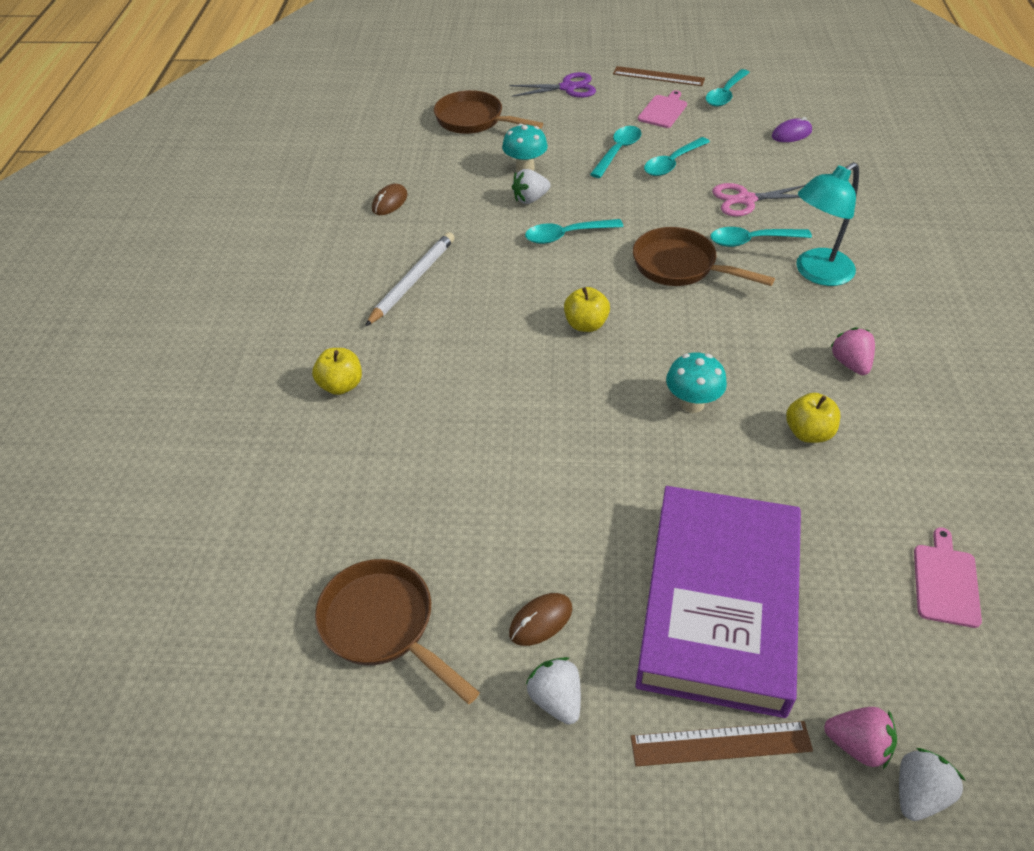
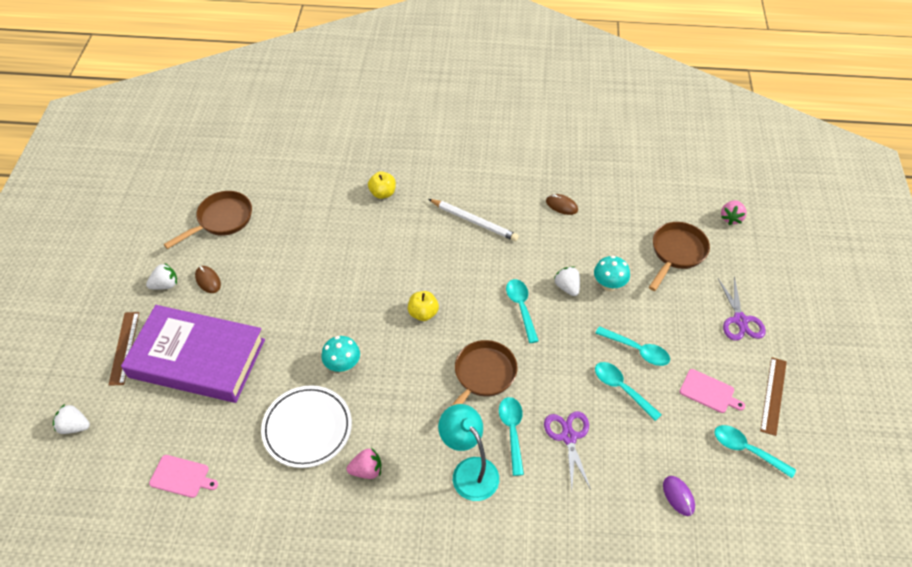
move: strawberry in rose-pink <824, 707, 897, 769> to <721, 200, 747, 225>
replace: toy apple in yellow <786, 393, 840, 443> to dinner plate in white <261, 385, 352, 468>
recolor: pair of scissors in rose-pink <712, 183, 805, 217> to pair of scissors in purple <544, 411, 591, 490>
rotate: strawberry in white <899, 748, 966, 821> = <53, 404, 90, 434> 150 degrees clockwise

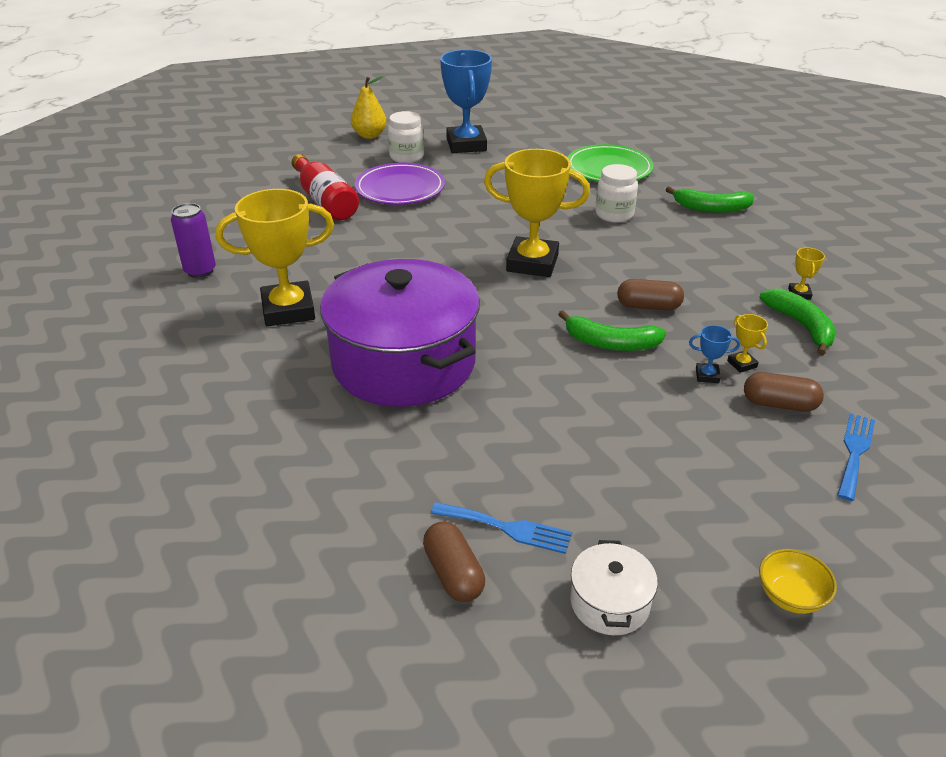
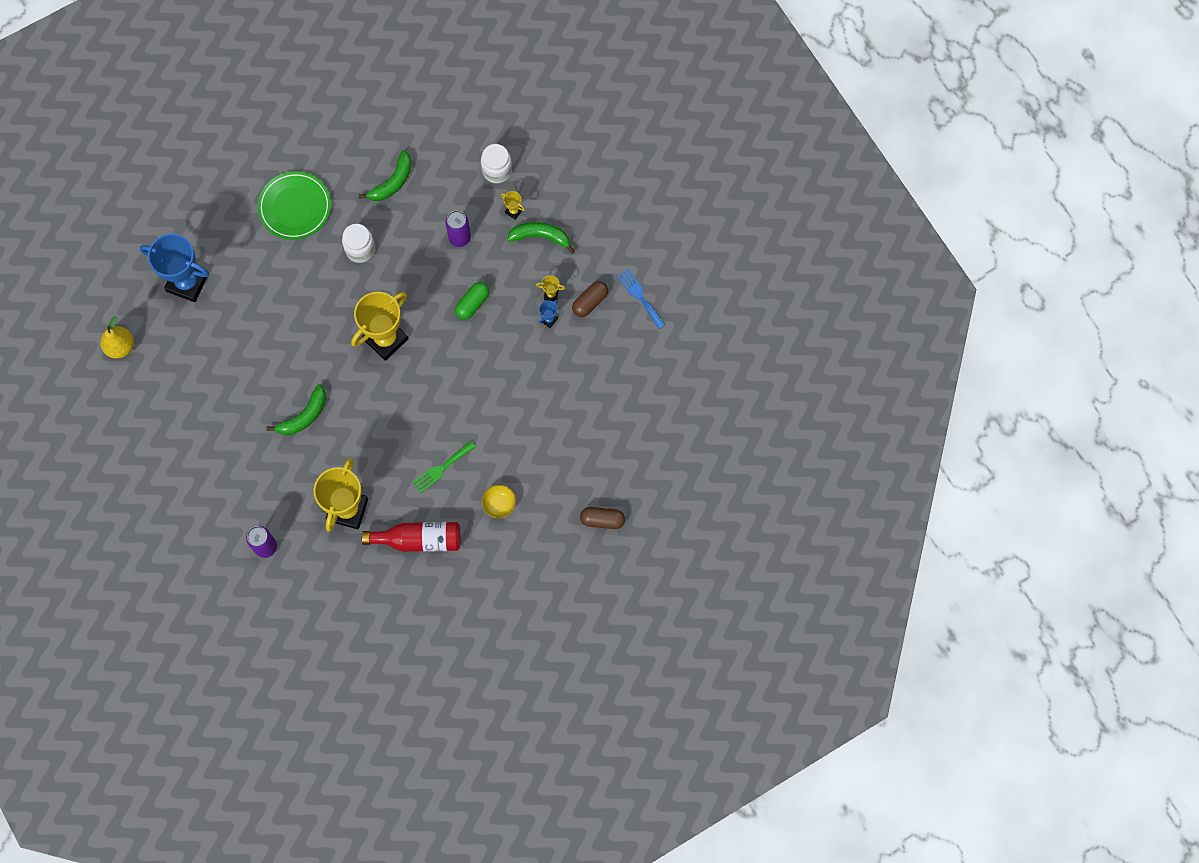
delete: dinner plate in purple <355, 163, 445, 205>; table fork in blue <431, 502, 572, 554>; pot in white <570, 540, 658, 635>
insert: can in purple <445, 211, 471, 247>
move: drink bottle in crimson <292, 154, 359, 220> to <362, 522, 460, 552>; jar in white <388, 111, 424, 163> to <481, 144, 512, 183>; banana fruit in emerald <558, 310, 666, 351> to <267, 384, 326, 435>; bowl in yellow <759, 549, 837, 614> to <482, 485, 516, 518>
replace: pot in purple <320, 259, 480, 407> to table fork in emerald <413, 441, 476, 493>
recolor: pill in dark brown <617, 279, 684, 310> to pill in emerald <455, 282, 490, 320>

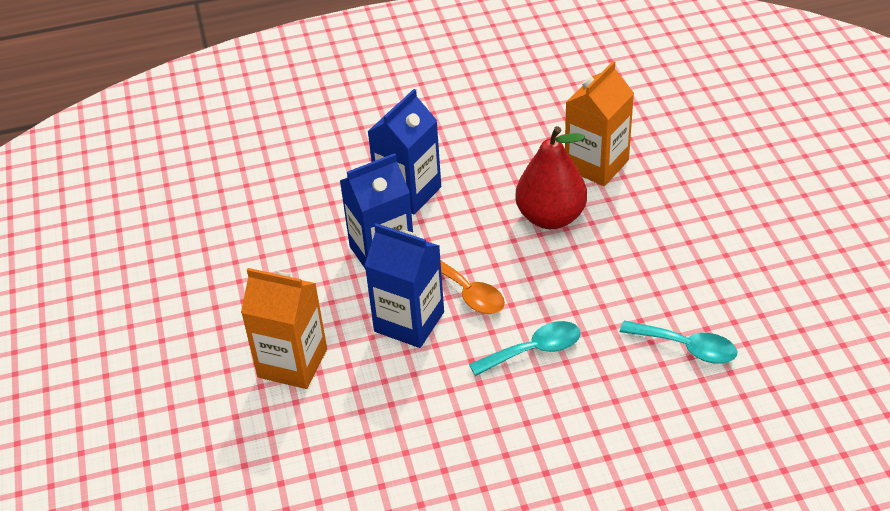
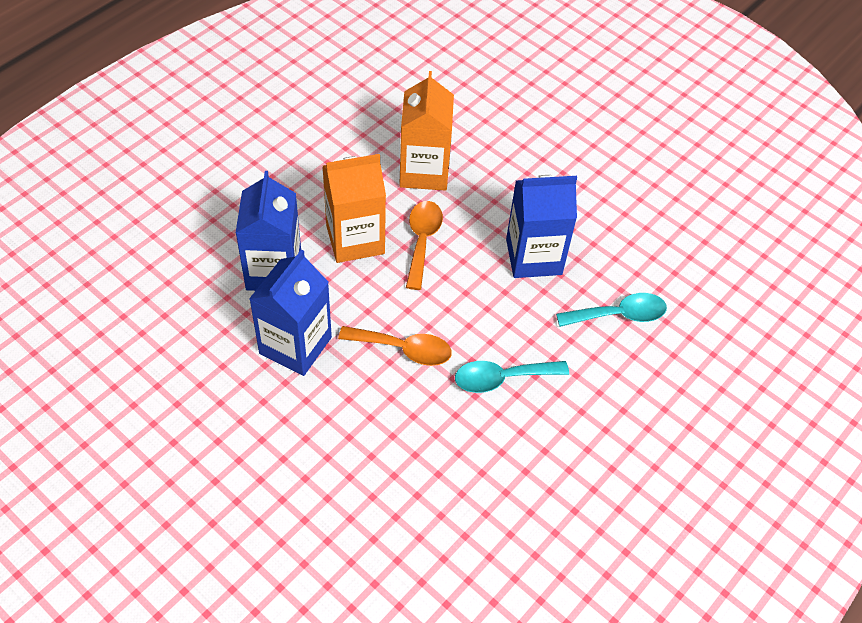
move: milk carton in orange <241, 268, 327, 389> to <323, 154, 386, 263>; milk carton in blue <365, 223, 444, 348> to <506, 175, 577, 278>
replace: toy pear in crimson <515, 126, 587, 229> to teaspoon in orange <406, 201, 443, 290>
rotate: teaspoon in turquoise <469, 321, 581, 376> = <455, 361, 569, 393> 135 degrees counterclockwise

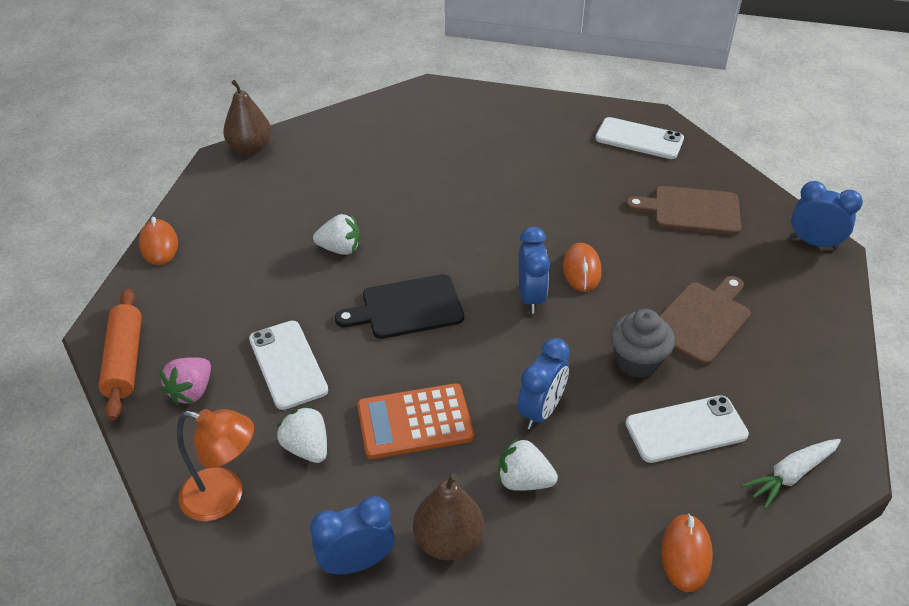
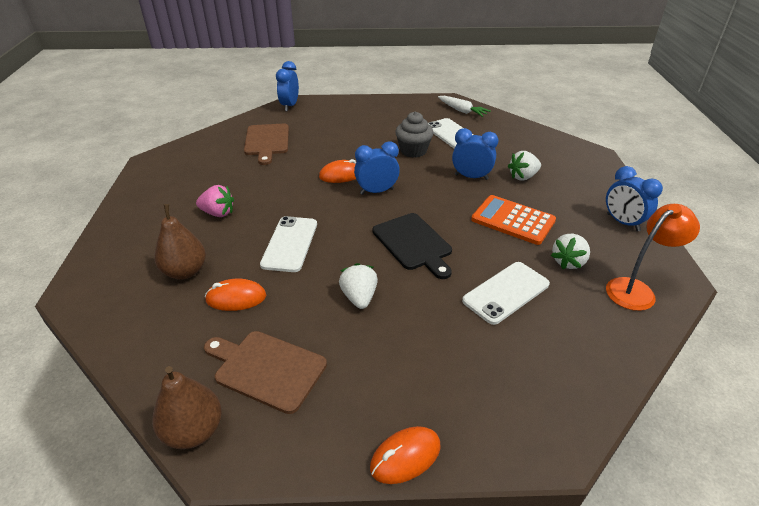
delete: dough roller in orange <98, 288, 142, 420>
move: strawberry in rose-pink <160, 357, 211, 405> to <196, 185, 234, 217>; toy pear in dark brown <413, 473, 484, 560> to <154, 204, 206, 280>; smartphone in white <595, 117, 684, 159> to <260, 216, 317, 272>; bread board in dark brown <660, 276, 751, 365> to <204, 331, 327, 414>; computer mouse in orange <661, 513, 713, 592> to <205, 279, 266, 311>
rotate: lamp in orange <177, 409, 254, 521> = <606, 204, 700, 311> 60 degrees clockwise; adding machine in orange <357, 383, 474, 459> = <471, 195, 556, 245> 150 degrees clockwise; strawberry in white <498, 437, 558, 491> = <508, 151, 541, 180> 60 degrees clockwise

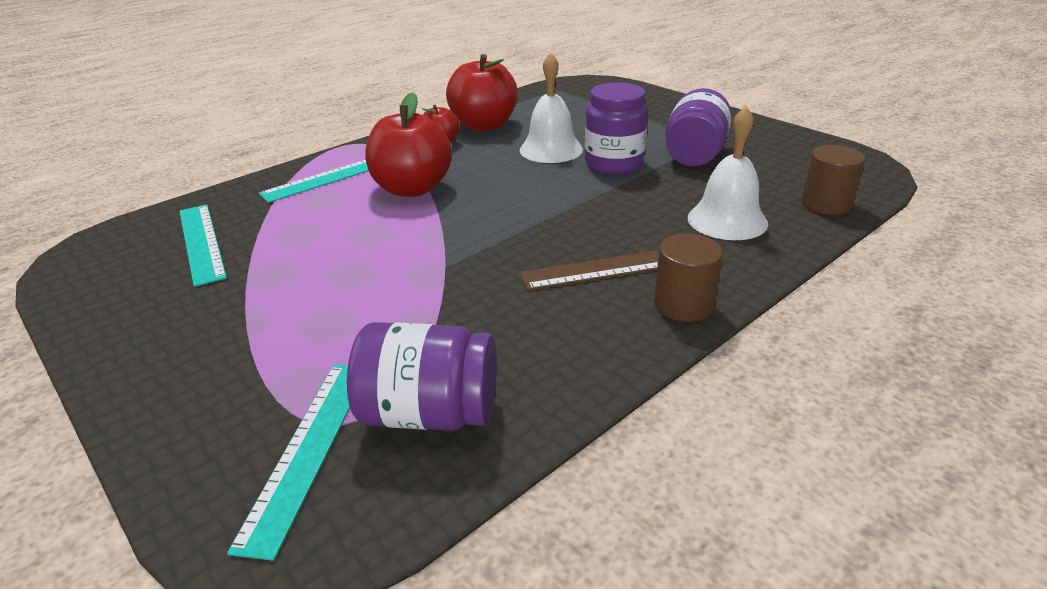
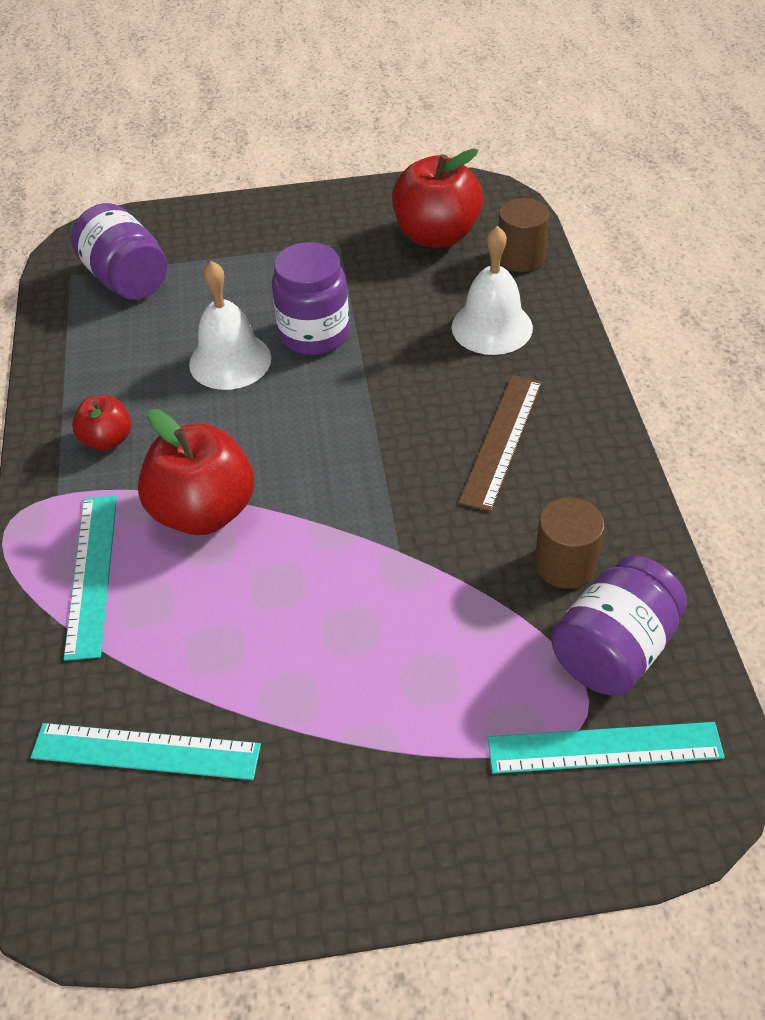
move: toy apple in crimson <446, 54, 518, 131> to <392, 149, 483, 247>; cylinder shape in dark brown <654, 233, 723, 322> to <535, 497, 605, 589>; jar in purple <665, 88, 732, 166> to <71, 203, 167, 300>
rotate: ruler in turquoise <227, 365, 350, 561> = <488, 722, 725, 774> 45 degrees counterclockwise

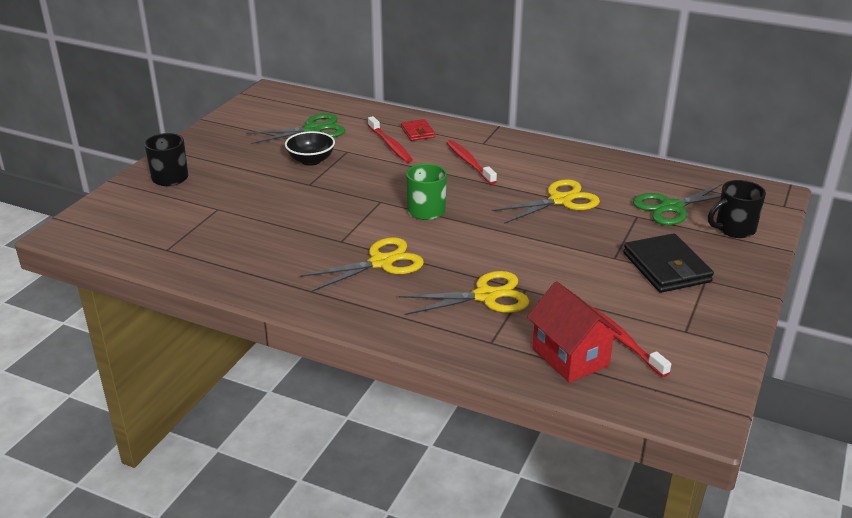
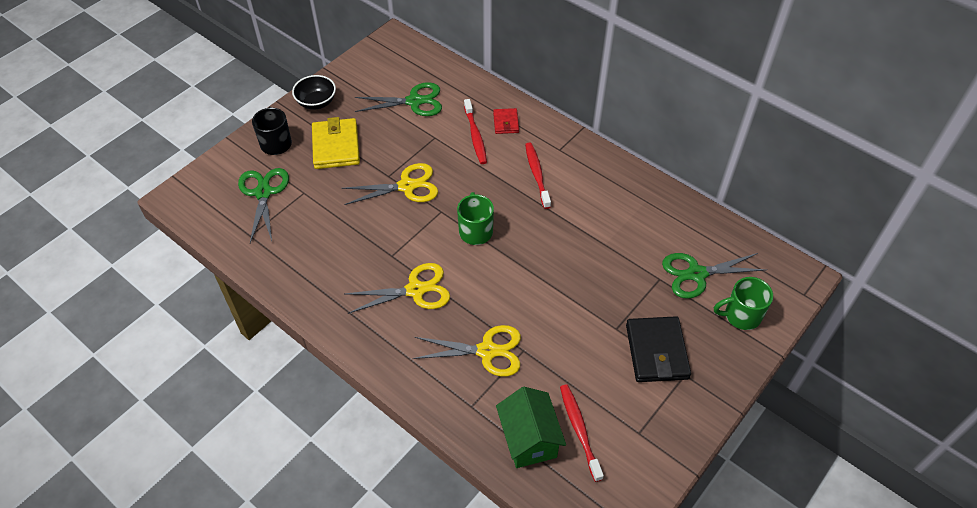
insert: pair of scissors in emerald <238, 168, 289, 243>; billfold in yellow <312, 117, 360, 169>
move: bowl in ebony <285, 131, 335, 166> to <292, 75, 336, 110>; pair of scissors in yellow <491, 179, 600, 224> to <341, 163, 438, 205>
recolor: cottage in crimson <527, 281, 622, 383> to cottage in emerald <496, 387, 566, 468>; mug in ebony <708, 180, 766, 238> to mug in emerald <714, 277, 773, 330>

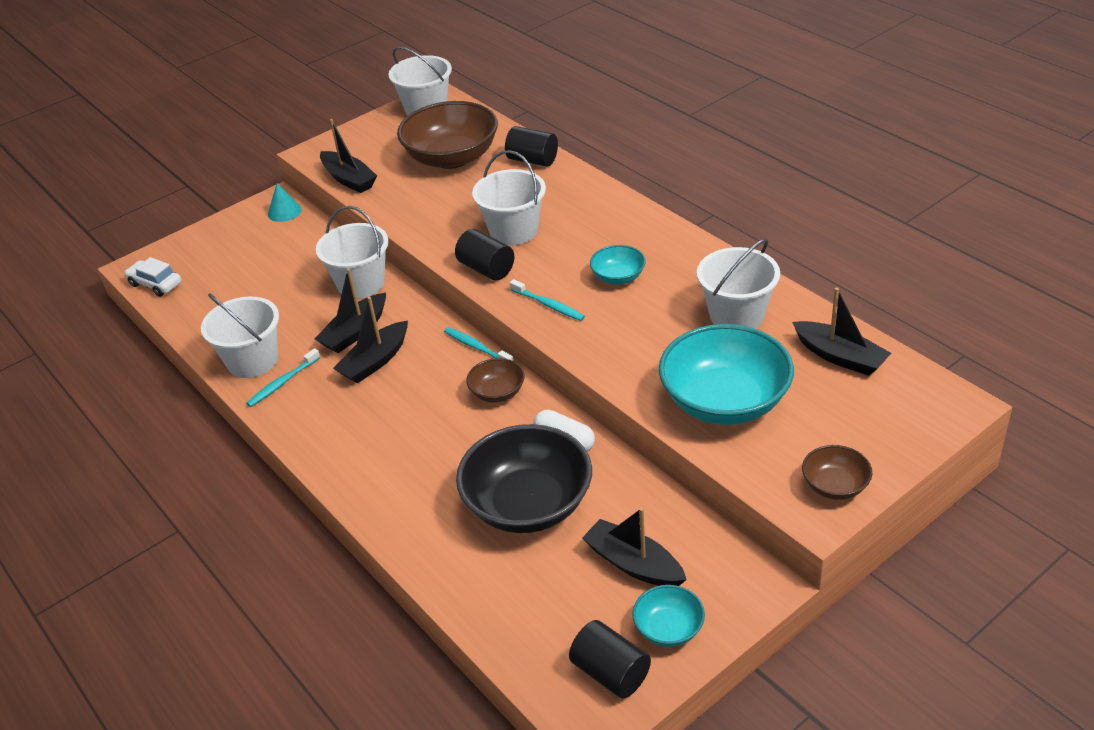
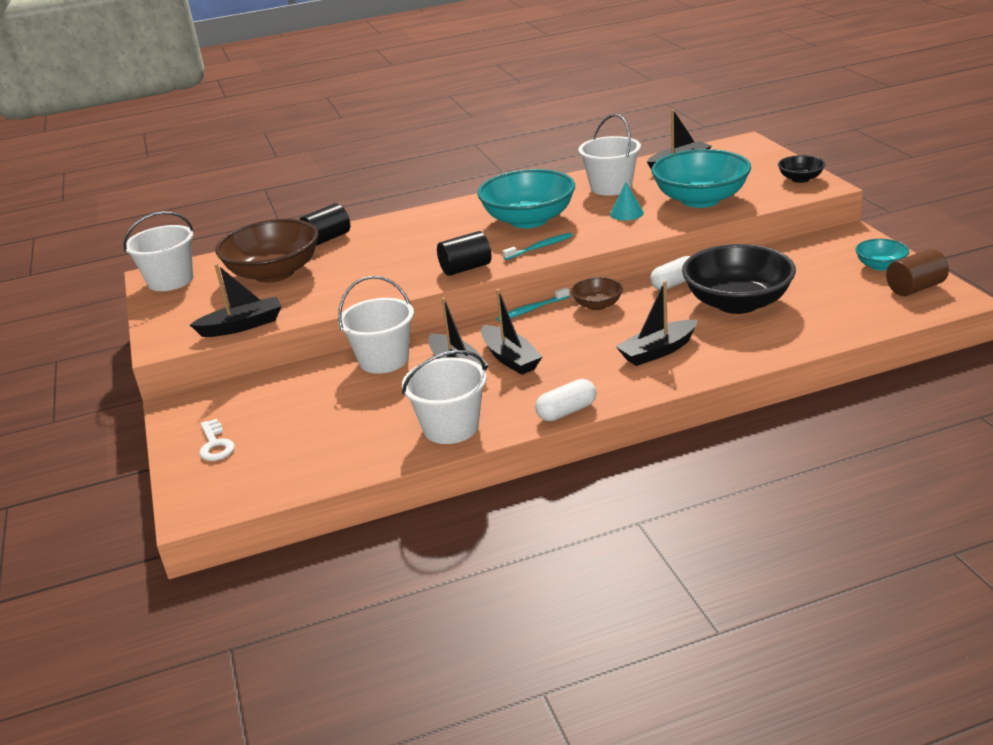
delete: toy car in white <124, 257, 182, 297>; toothbrush in turquoise <246, 348, 320, 407>; bucket in white <472, 150, 546, 245>
insert: door key in white <199, 419, 235, 461>; pill in white <535, 379, 596, 421>
move: solid cone in turquoise <268, 184, 302, 222> to <610, 182, 644, 221>; sailboat in ebony <582, 507, 687, 586> to <615, 281, 698, 366>
recolor: cylinder shape in ebony <569, 620, 651, 698> to cylinder shape in dark brown <886, 249, 949, 296>; bowl in dark brown <802, 445, 872, 500> to bowl in ebony <778, 155, 825, 183>
resize: bowl in turquoise <590, 245, 646, 284> = <477, 169, 575, 228> x2.09

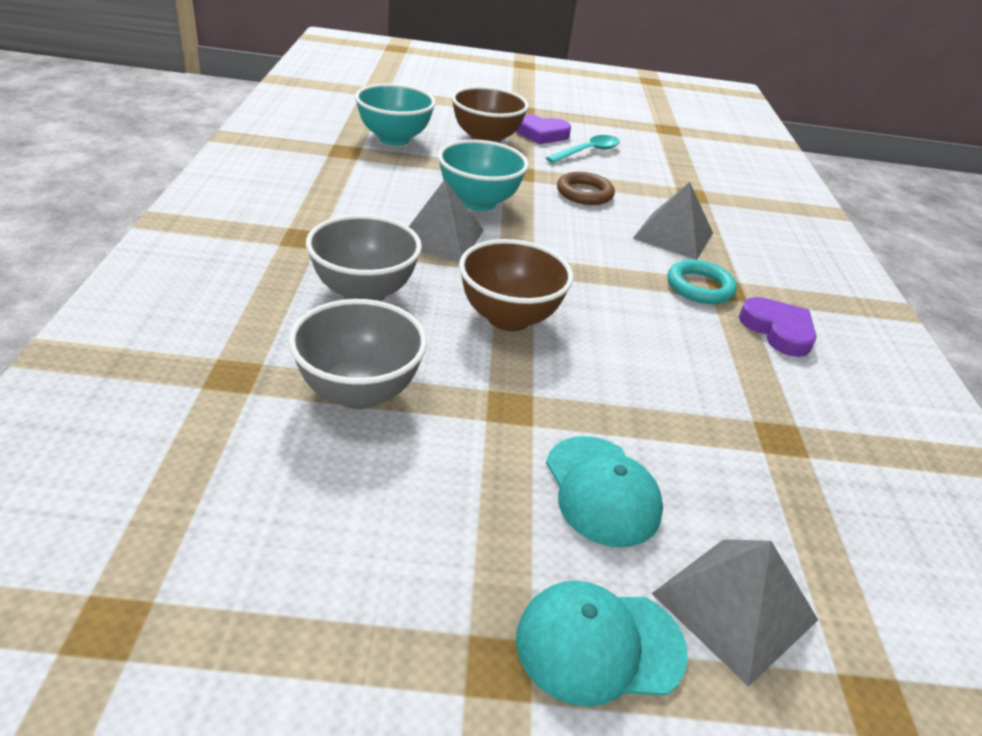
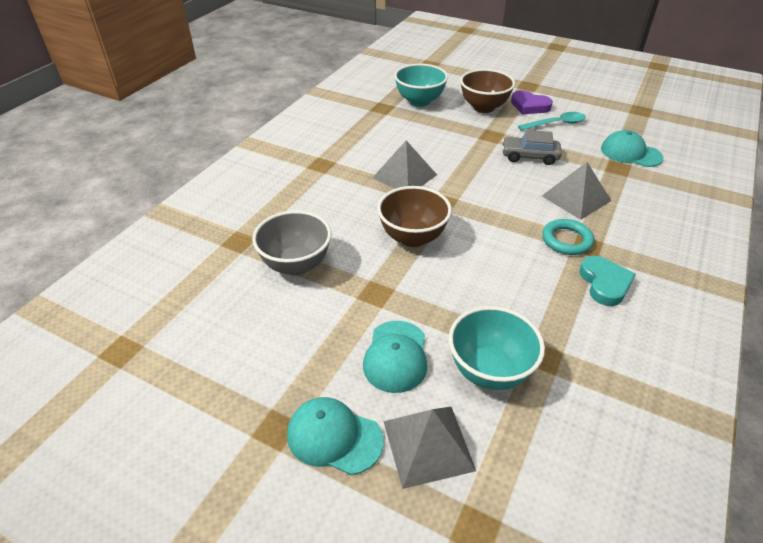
delete: bowl in gray <306, 214, 422, 301>
insert: baseball cap in turquoise <601, 130, 664, 167>
move: bowl in turquoise <438, 140, 529, 211> to <449, 306, 545, 390>
replace: ring in dark brown <557, 172, 615, 205> to toy car in gray <502, 130, 562, 165>
recolor: heart in purple <739, 297, 817, 357> to heart in turquoise <579, 256, 636, 306>

